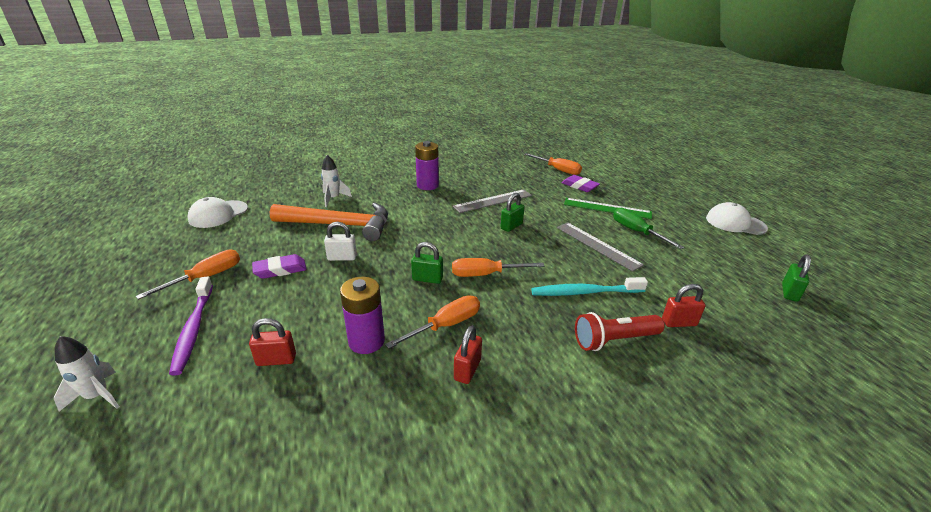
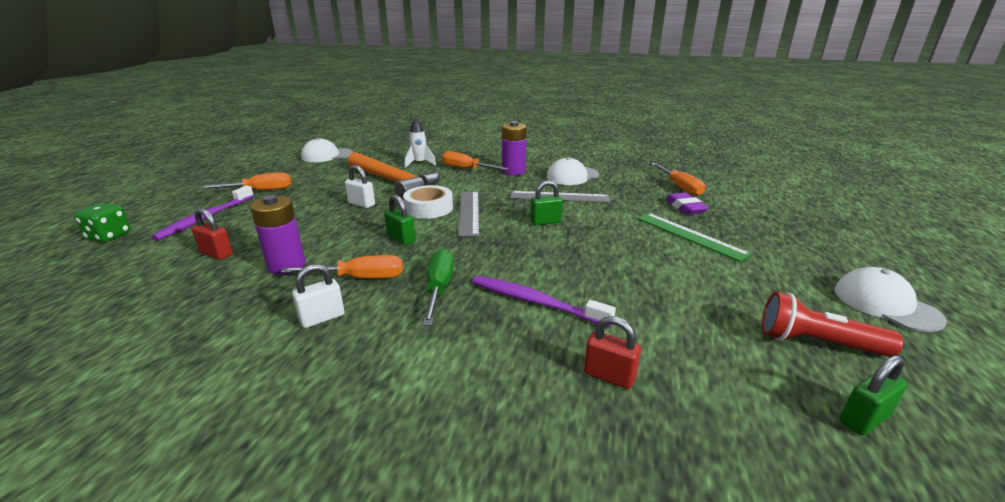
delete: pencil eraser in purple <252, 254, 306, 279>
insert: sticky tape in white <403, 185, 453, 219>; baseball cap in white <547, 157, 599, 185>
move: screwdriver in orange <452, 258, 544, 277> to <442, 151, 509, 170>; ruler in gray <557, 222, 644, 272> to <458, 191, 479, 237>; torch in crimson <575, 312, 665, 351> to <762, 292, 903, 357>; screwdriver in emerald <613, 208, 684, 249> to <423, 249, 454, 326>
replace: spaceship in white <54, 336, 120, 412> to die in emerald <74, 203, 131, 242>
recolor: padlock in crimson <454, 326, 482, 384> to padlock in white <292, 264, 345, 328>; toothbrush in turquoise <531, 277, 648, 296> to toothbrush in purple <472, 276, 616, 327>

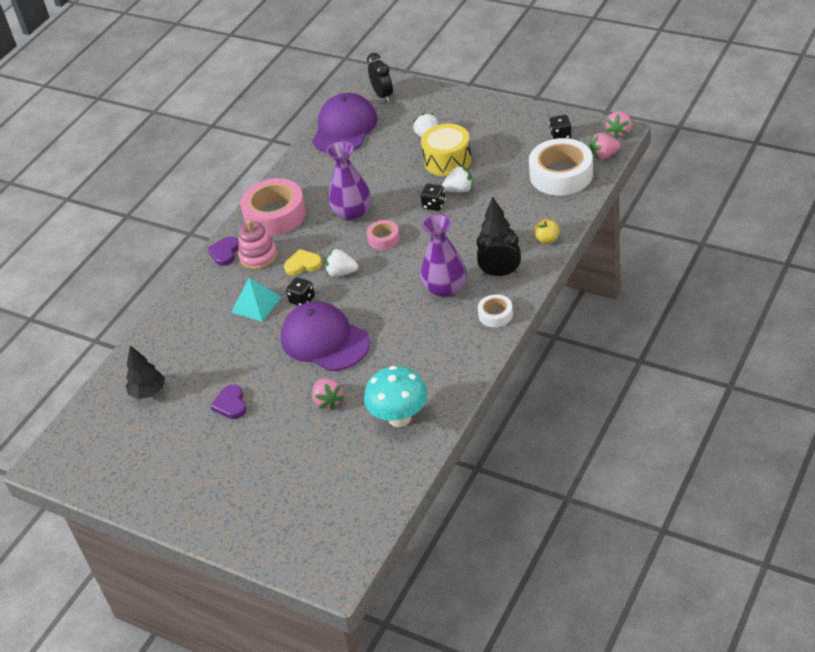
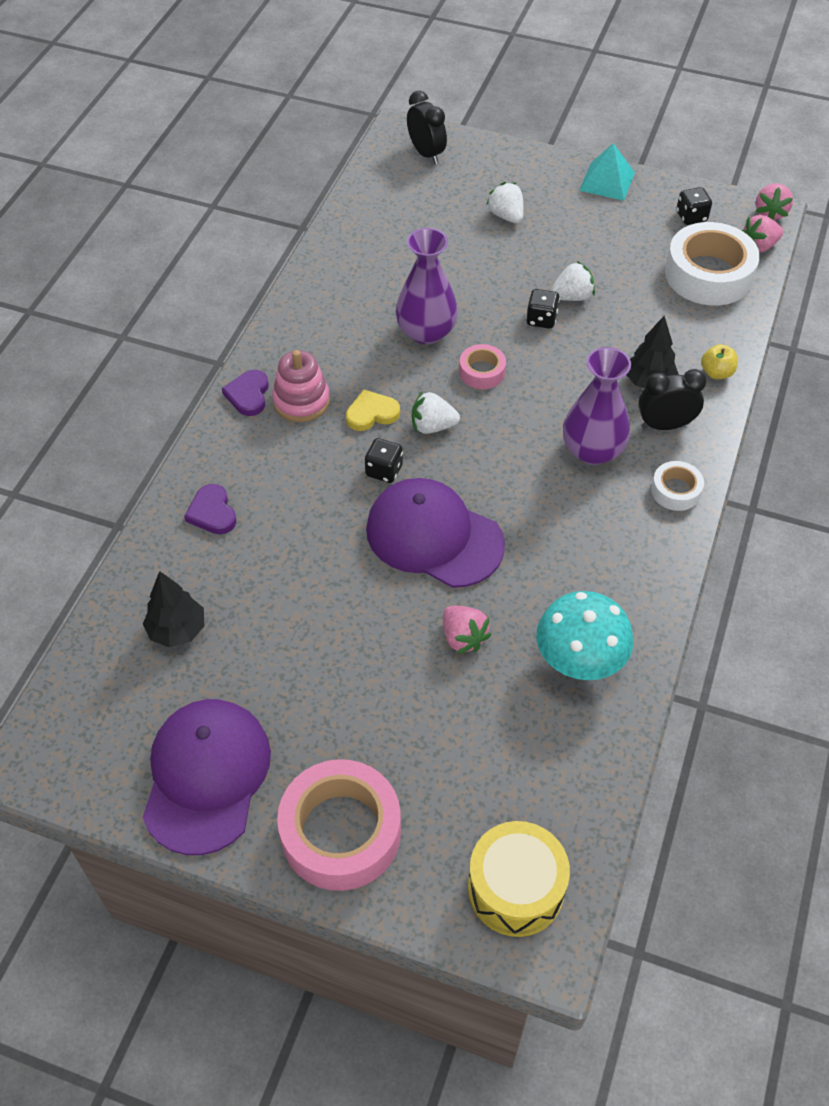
move: heart in purple <210, 385, 246, 419> to <184, 484, 237, 534>; pyramid shape in turquoise <231, 278, 282, 322> to <579, 143, 635, 201>; sticky tape in rose-pink <240, 178, 306, 236> to <277, 759, 401, 891>; baseball cap in purple <312, 93, 378, 153> to <142, 699, 271, 855>; drum in yellow <421, 124, 472, 176> to <468, 821, 570, 937>

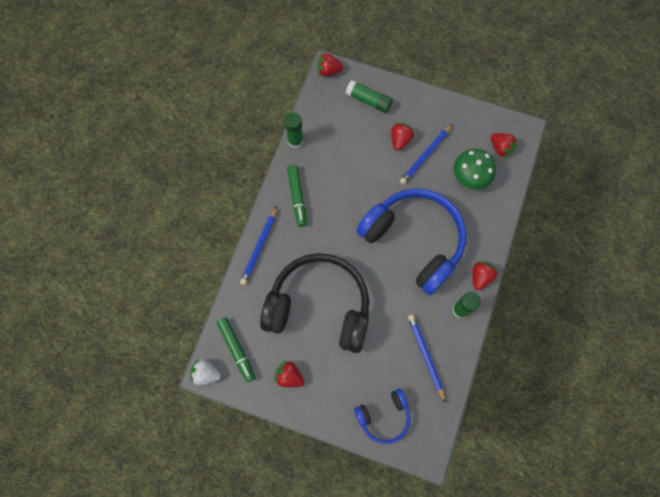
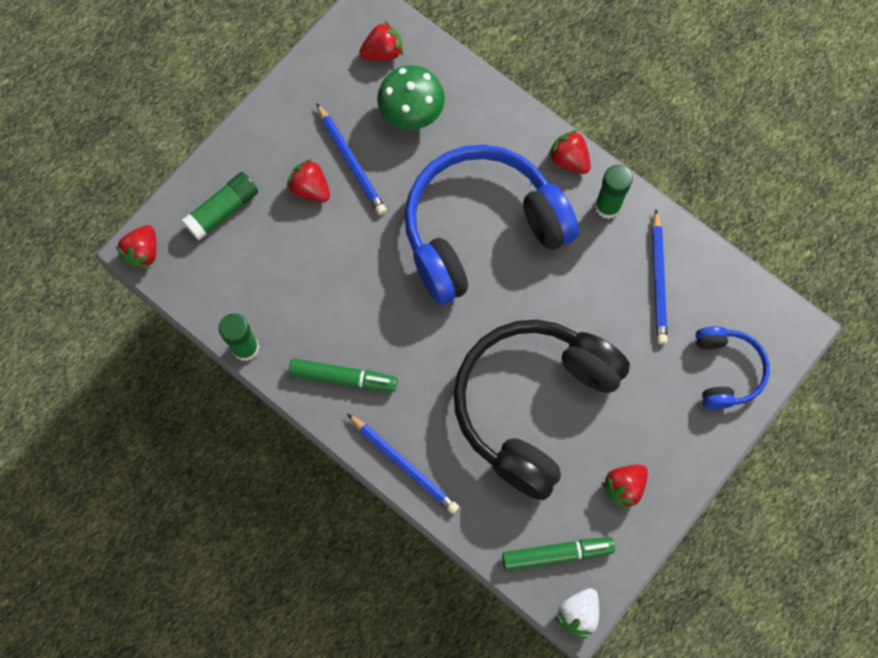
rotate: lead pencil in blue <408, 314, 446, 403> = <652, 209, 668, 344> 90 degrees counterclockwise

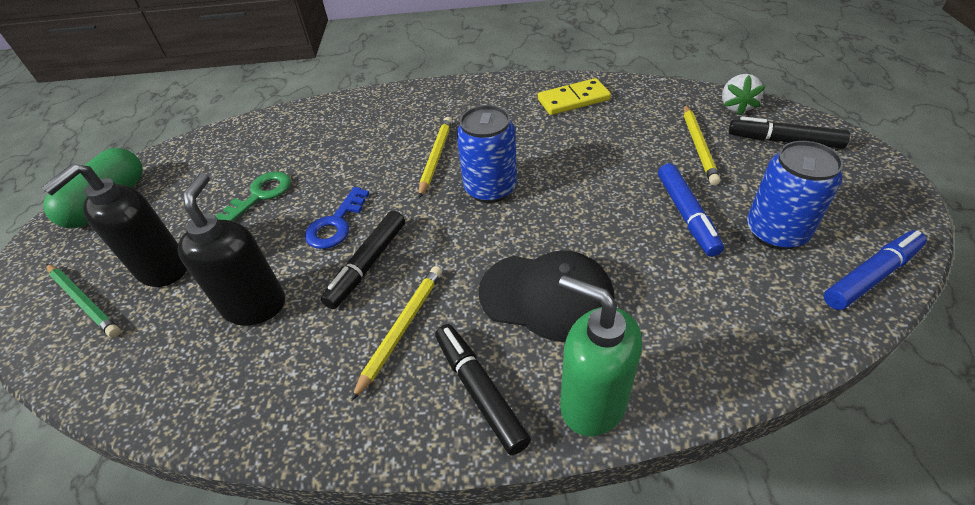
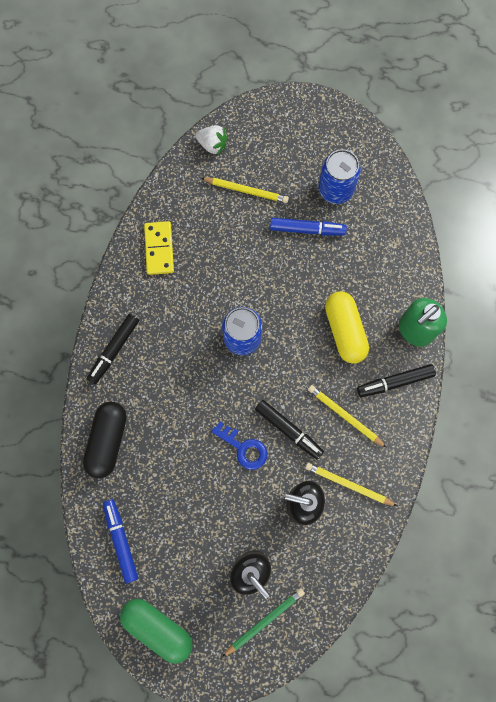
delete: door key in emerald <216, 171, 291, 221>
insert: pill in ebony <83, 401, 127, 478>
move: lead pencil in yellow <419, 117, 452, 198> to <305, 463, 397, 506>; marker in ebony <729, 117, 850, 149> to <87, 314, 139, 385>; marker in blue <824, 230, 927, 310> to <103, 499, 138, 584>
replace: baseball cap in ebony <478, 250, 614, 342> to pill in yellow <325, 291, 369, 364>

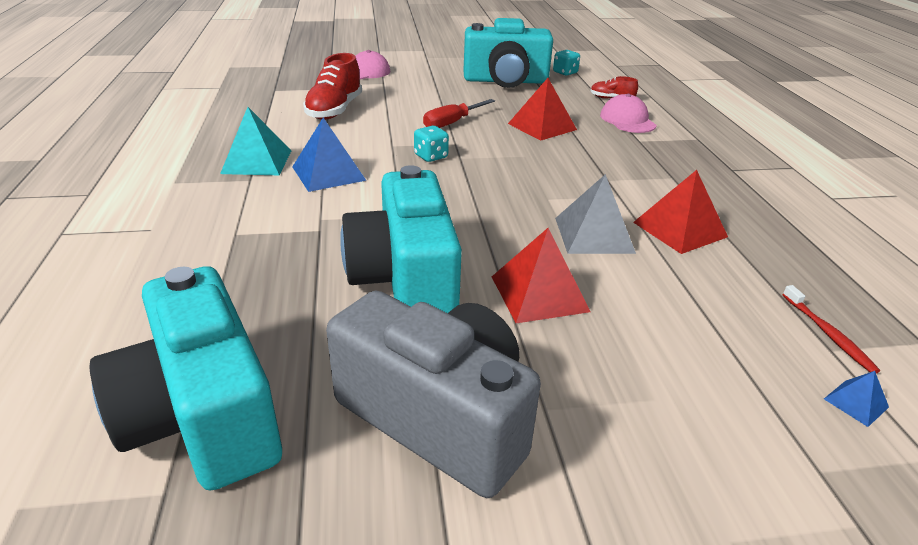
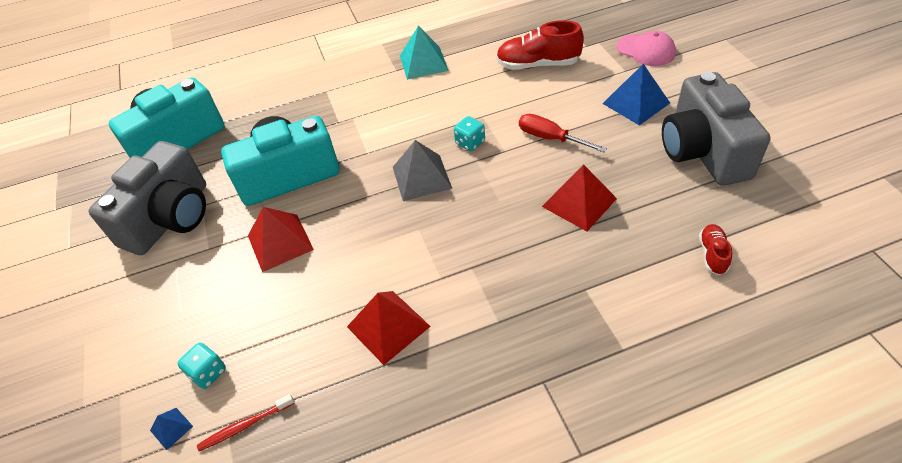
delete: baseball cap in rose-pink <600, 94, 657, 133>
move: pyramid shape in blue <292, 118, 366, 192> to <602, 64, 670, 125>; die in turquoise <553, 50, 580, 76> to <177, 343, 226, 389>; pyramid shape in gray <555, 174, 636, 254> to <393, 140, 452, 201>
recolor: compact camera in turquoise <464, 18, 553, 88> to compact camera in gray <662, 72, 770, 186>

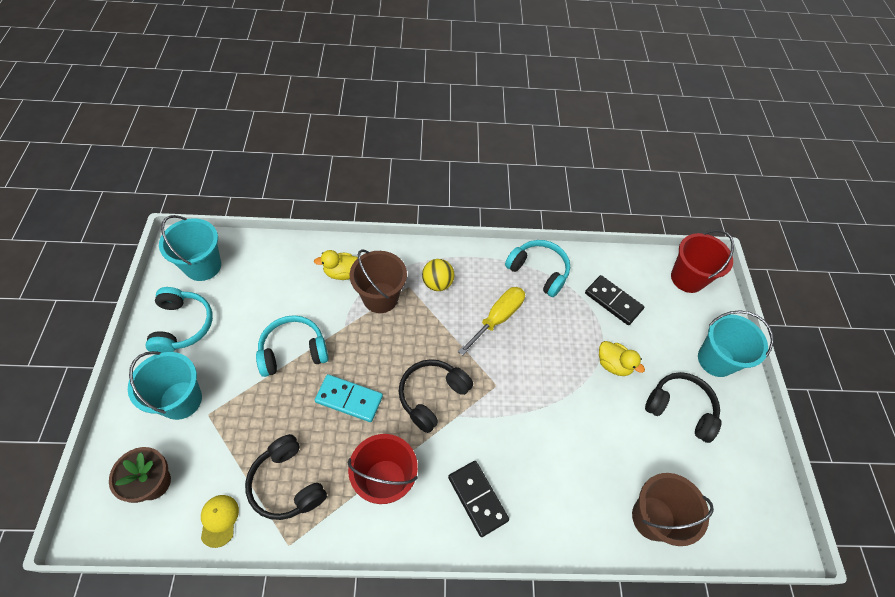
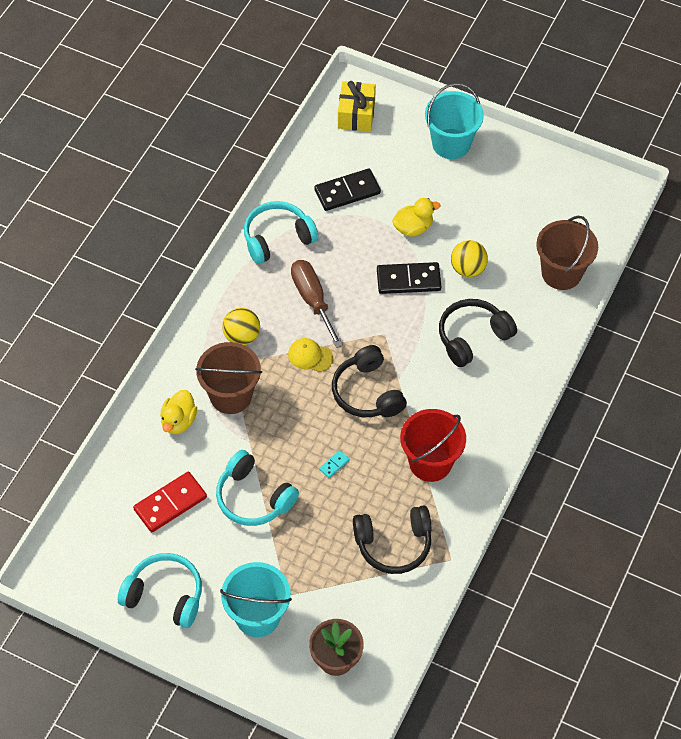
delete: bucket in turquoise <159, 215, 221, 281>
insert: domino in crimson <133, 472, 207, 532>; sphere in yellow <451, 240, 488, 277>
move: baseball cap in yellow <201, 495, 239, 548> to <288, 338, 333, 372>; domino in ebony <448, 461, 509, 537> to <377, 262, 442, 294>; over-ear headphones in ebony <645, 372, 722, 443> to <439, 299, 517, 367>
replace: bucket in crimson <671, 230, 734, 293> to wrapped gift in yellow <338, 81, 376, 132>
recolor: screwdriver in yellow <458, 287, 525, 356> to screwdriver in dark brown <291, 260, 343, 348>
rotate: over-ear headphones in turquoise <256, 315, 329, 377> = <216, 450, 299, 526> 60 degrees counterclockwise
resize: domino in turquoise <315, 374, 383, 422> = <319, 450, 349, 478> x0.44

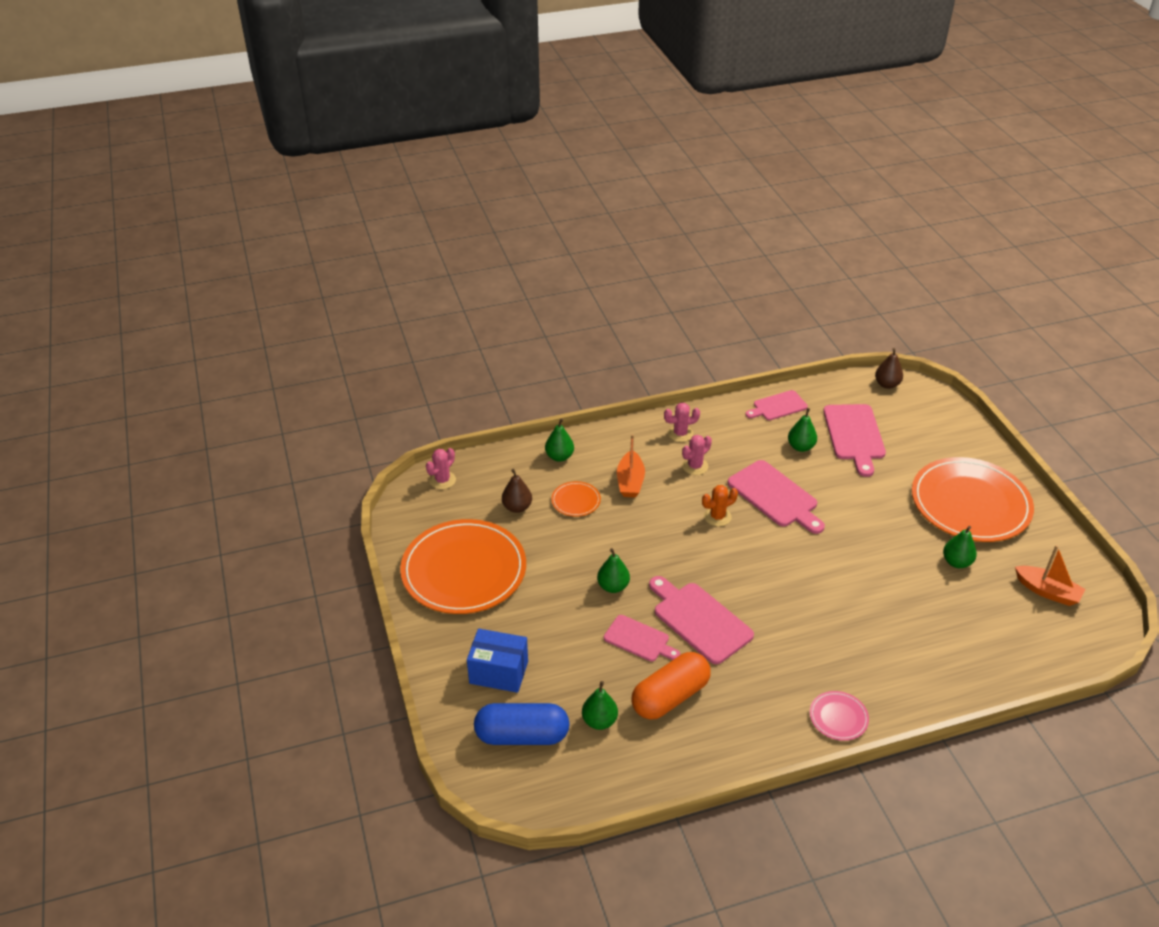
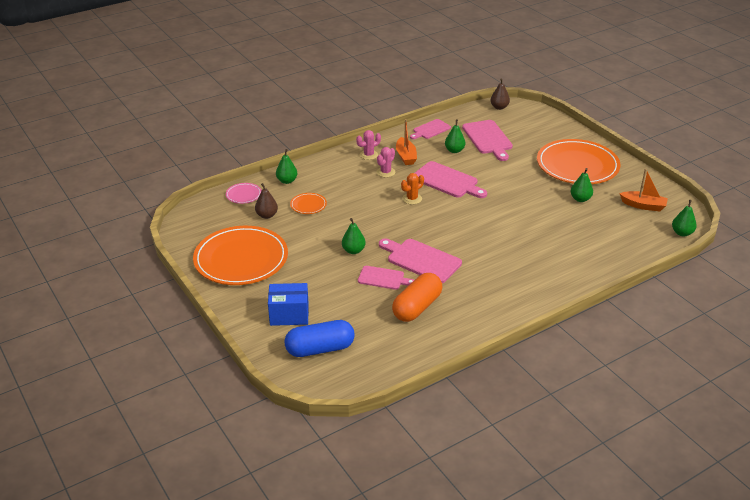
delete: cactus in rose-pink <426, 448, 456, 489>
move: toy pear in emerald <582, 681, 618, 730> to <672, 200, 697, 237>; sailboat in orange <617, 434, 645, 498> to <396, 119, 417, 165>; dinner plate in rose-pink <810, 691, 869, 741> to <226, 183, 262, 204>

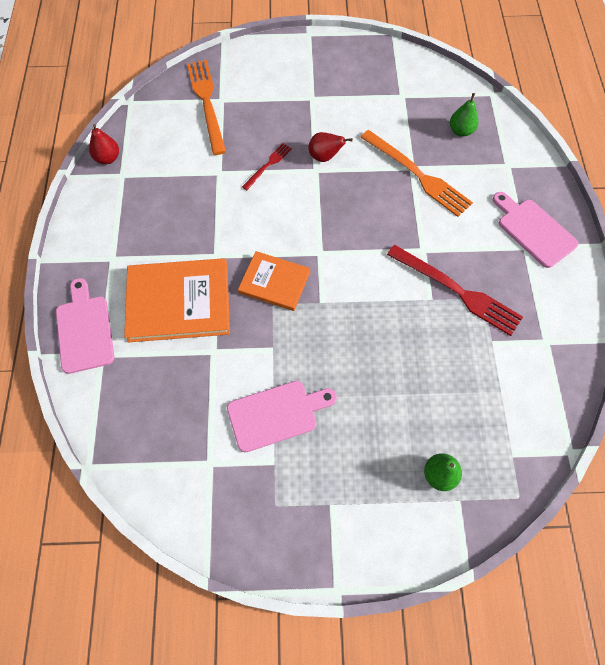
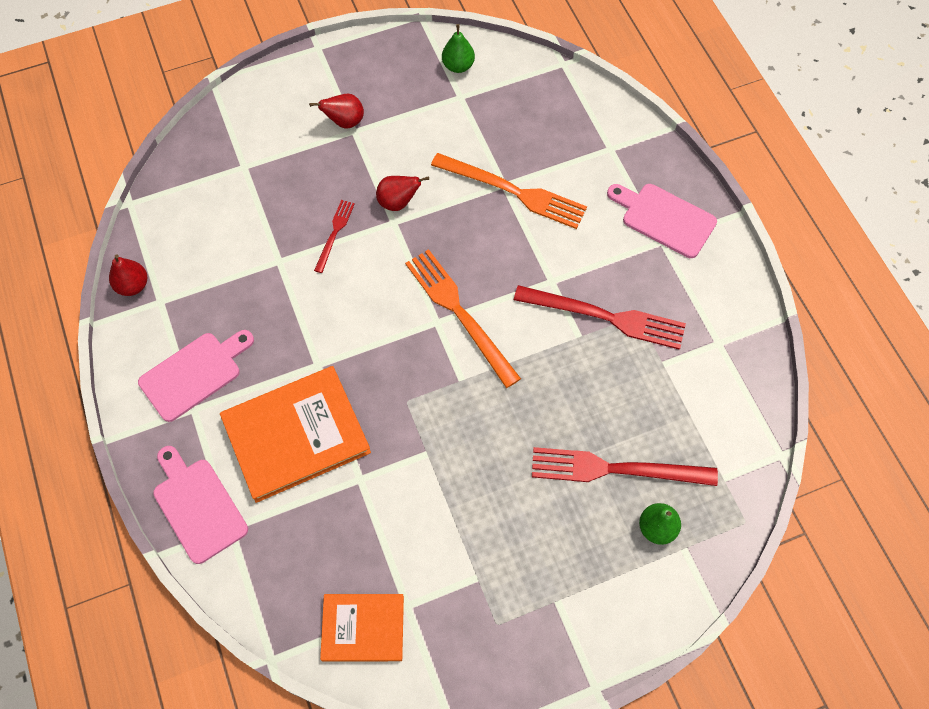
insert: toy pear in crimson <309, 94, 364, 129>; table fork in crimson <532, 447, 718, 486>
move: table fork in orange <187, 60, 226, 155> to <405, 249, 521, 388>; bread board in rose-pink <227, 381, 337, 452> to <138, 330, 254, 422>; hardcover in orange <238, 251, 310, 311> to <320, 594, 404, 662>; toy pear in emerald <450, 93, 479, 137> to <442, 24, 475, 73>

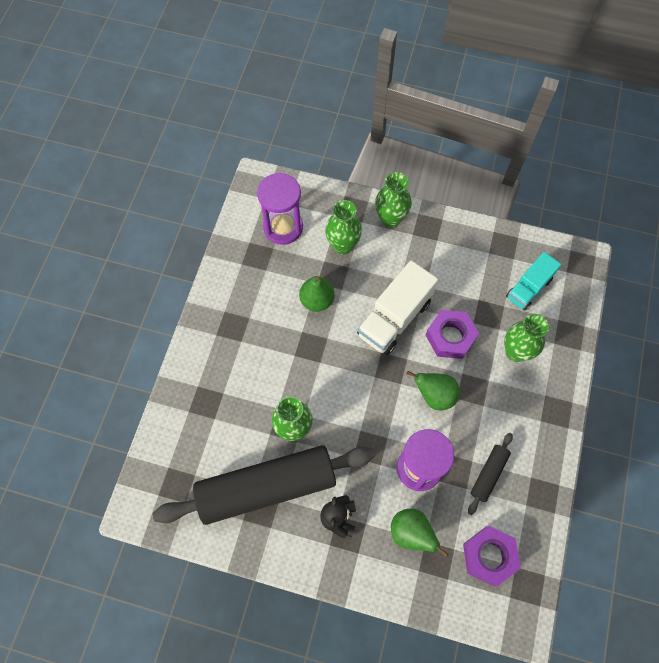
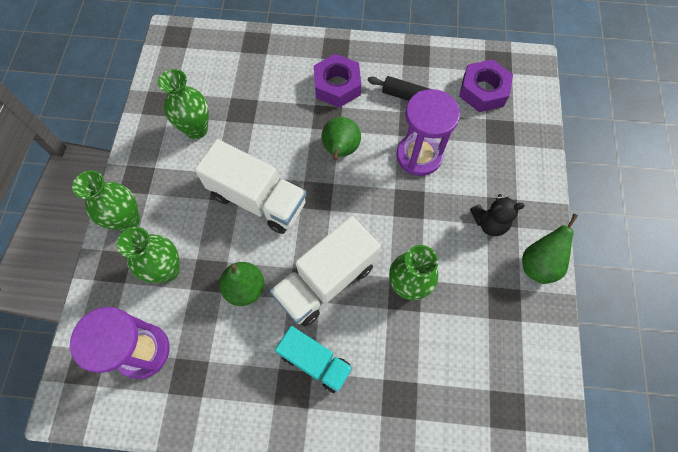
delete: dough roller in ebony <153, 445, 374, 525>
insert: toy truck in white <270, 216, 381, 327>
move: toy pear in emerald <391, 509, 449, 557> to <522, 214, 578, 284>; hexagon nut in purple <426, 310, 479, 359> to <314, 54, 361, 108>; flower vase in emerald <504, 314, 549, 362> to <158, 69, 209, 139>; toy truck in turquoise <506, 252, 561, 311> to <275, 326, 353, 393>

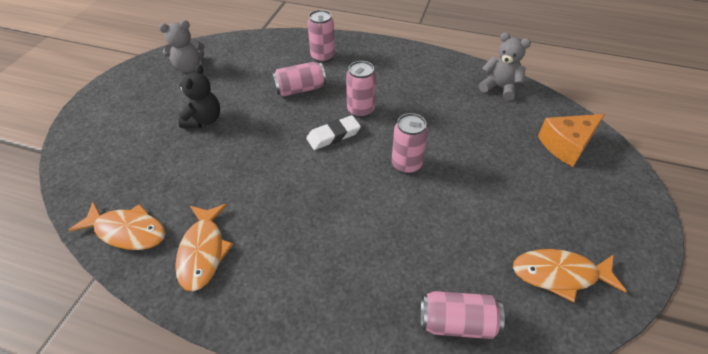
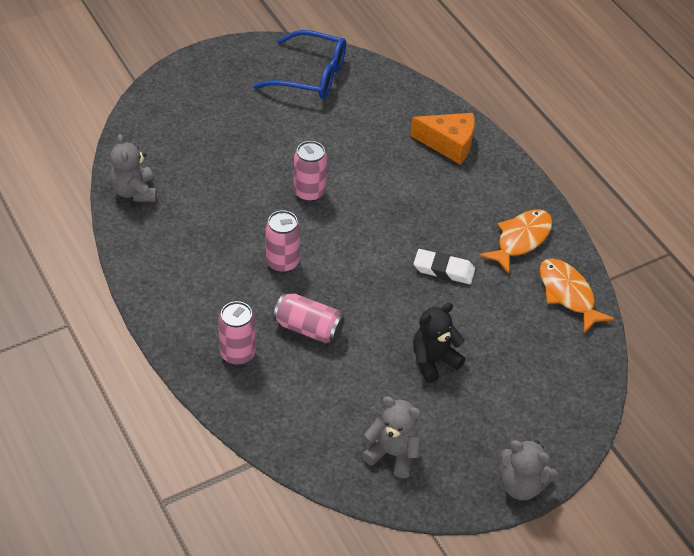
delete: can in rose-pink <420, 291, 505, 339>
insert: teddy bear in gray <501, 439, 558, 500>
move: pencil eraser in white <306, 115, 361, 150> to <414, 249, 475, 284>; cheese wedge in orange <538, 114, 605, 167> to <410, 113, 475, 164>
replace: fish figure in orange <513, 249, 627, 302> to glasses in blue <253, 30, 346, 99>

